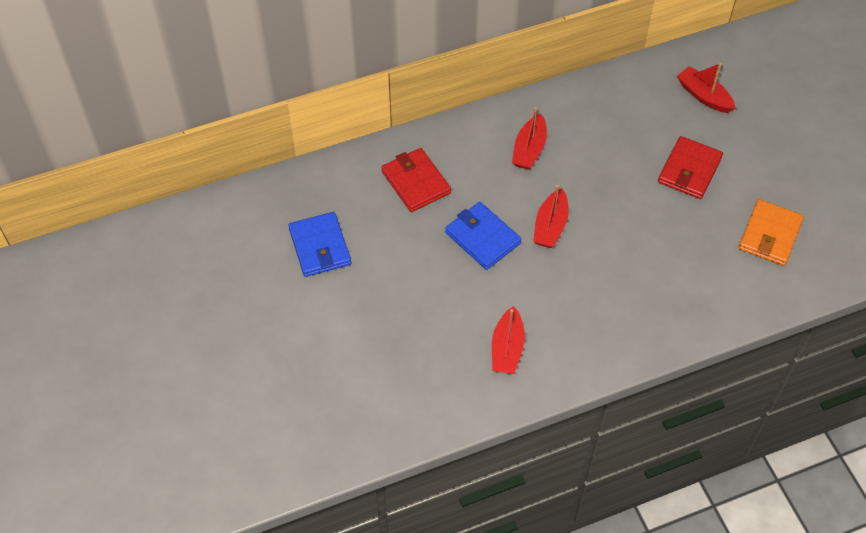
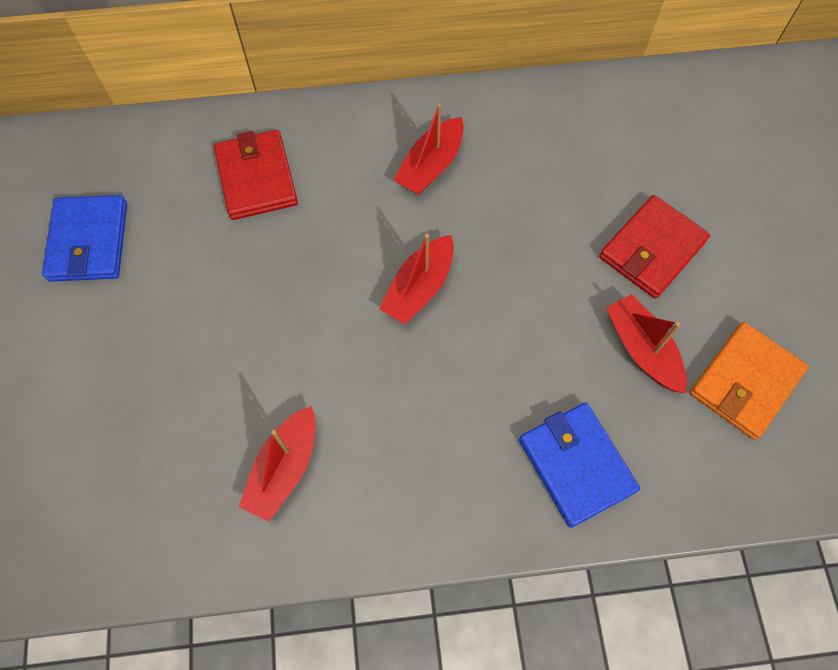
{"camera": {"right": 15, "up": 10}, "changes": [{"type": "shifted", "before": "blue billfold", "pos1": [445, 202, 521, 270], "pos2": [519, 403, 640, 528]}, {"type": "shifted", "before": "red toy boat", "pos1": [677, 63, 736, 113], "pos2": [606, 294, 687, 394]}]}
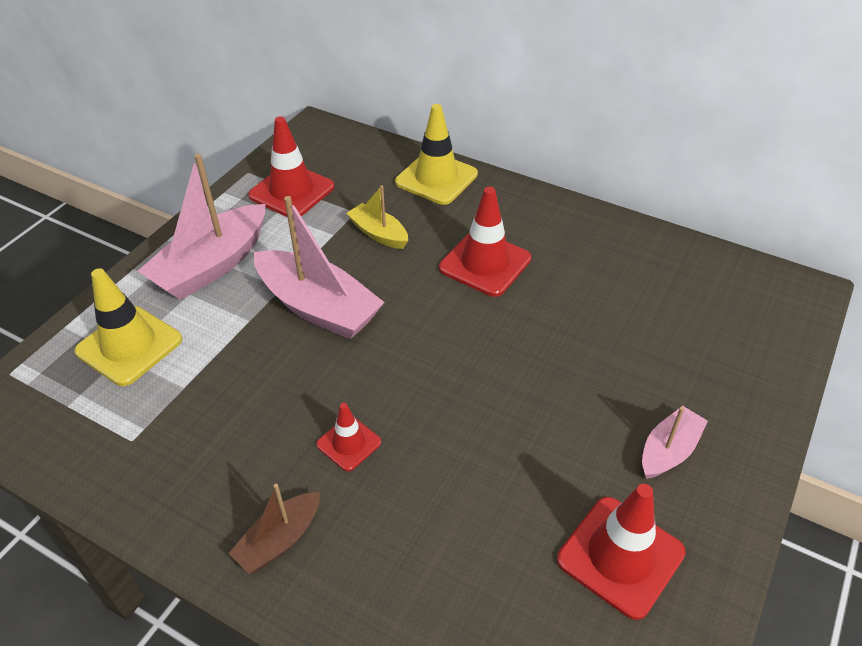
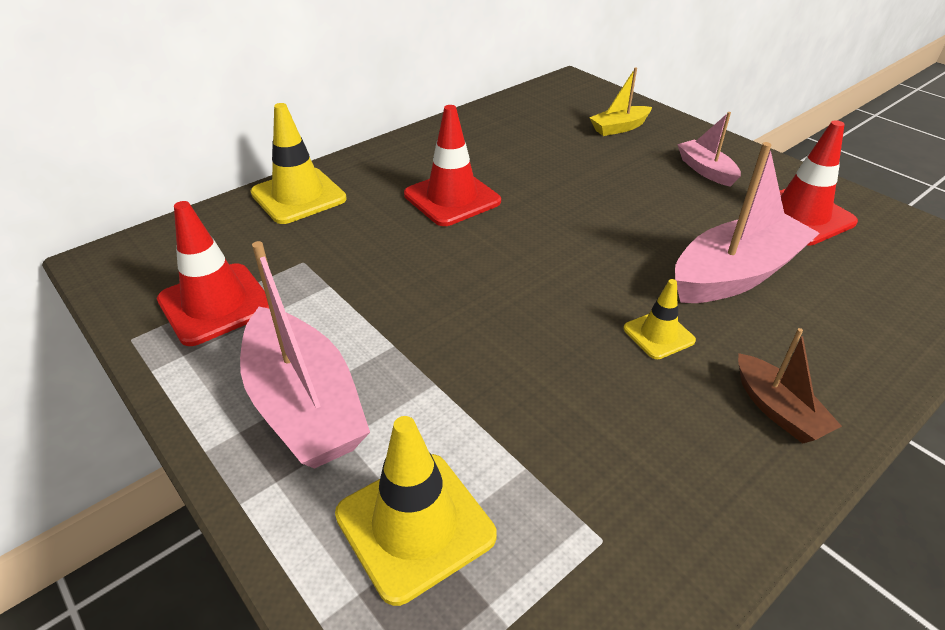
{"camera": {"right": -70, "up": -5}, "changes": [{"type": "shifted", "before": "rosy toy boat", "pos1": [254, 196, 385, 340], "pos2": [675, 142, 820, 303]}, {"type": "shifted", "before": "golden toy boat", "pos1": [346, 185, 408, 249], "pos2": [589, 67, 652, 136]}, {"type": "repainted", "before": "red road cone", "after": "golden road cone", "pos1": [316, 403, 381, 471], "pos2": [623, 279, 696, 359]}]}
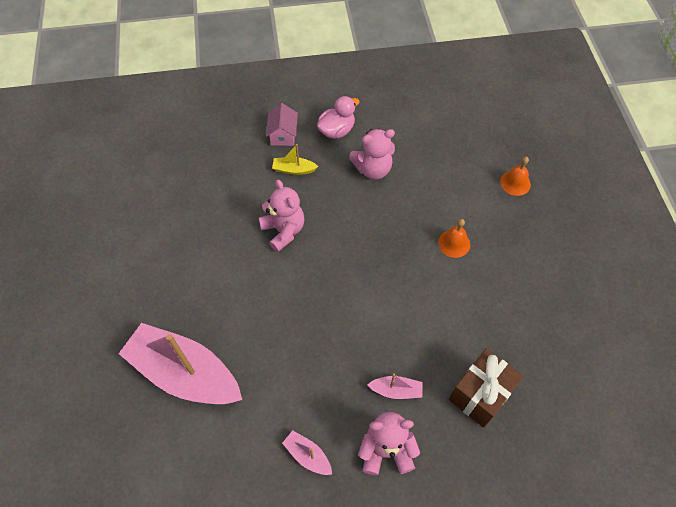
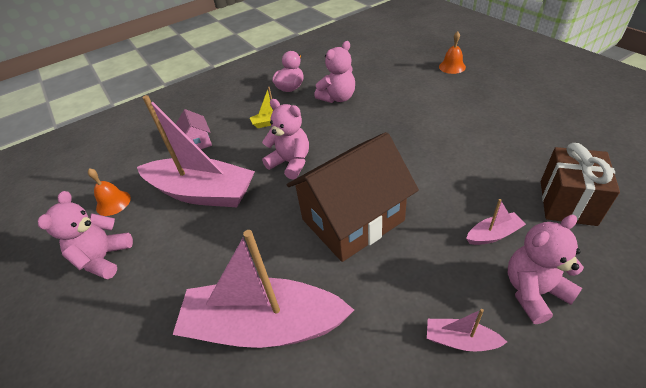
{"camera": {"right": -20, "up": -15}, "changes": [{"type": "new", "after": "rosy teddy bear", "pos2": [38, 191, 133, 279]}, {"type": "new", "after": "rosy toy boat", "pos2": [137, 95, 255, 207]}, {"type": "new", "after": "russet house", "pos2": [287, 132, 419, 262]}, {"type": "shifted", "before": "rosy house", "pos1": [266, 103, 298, 146], "pos2": [176, 109, 212, 149]}, {"type": "shifted", "before": "bright orange school bell", "pos1": [438, 219, 470, 258], "pos2": [88, 168, 131, 216]}]}
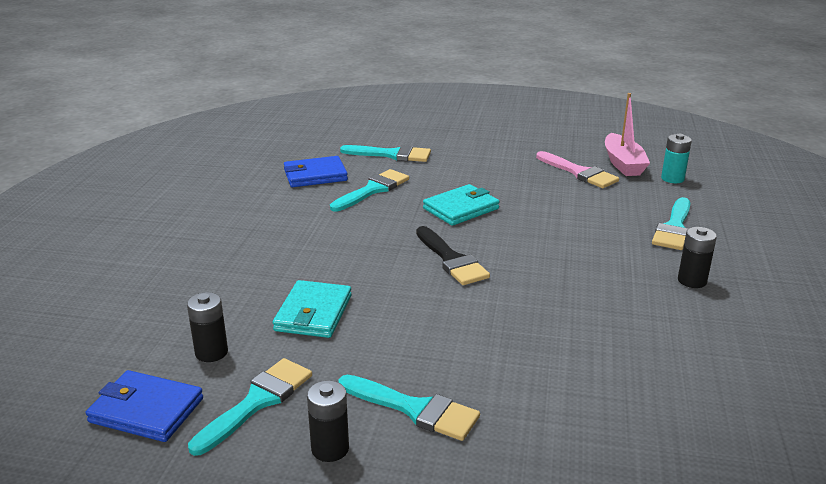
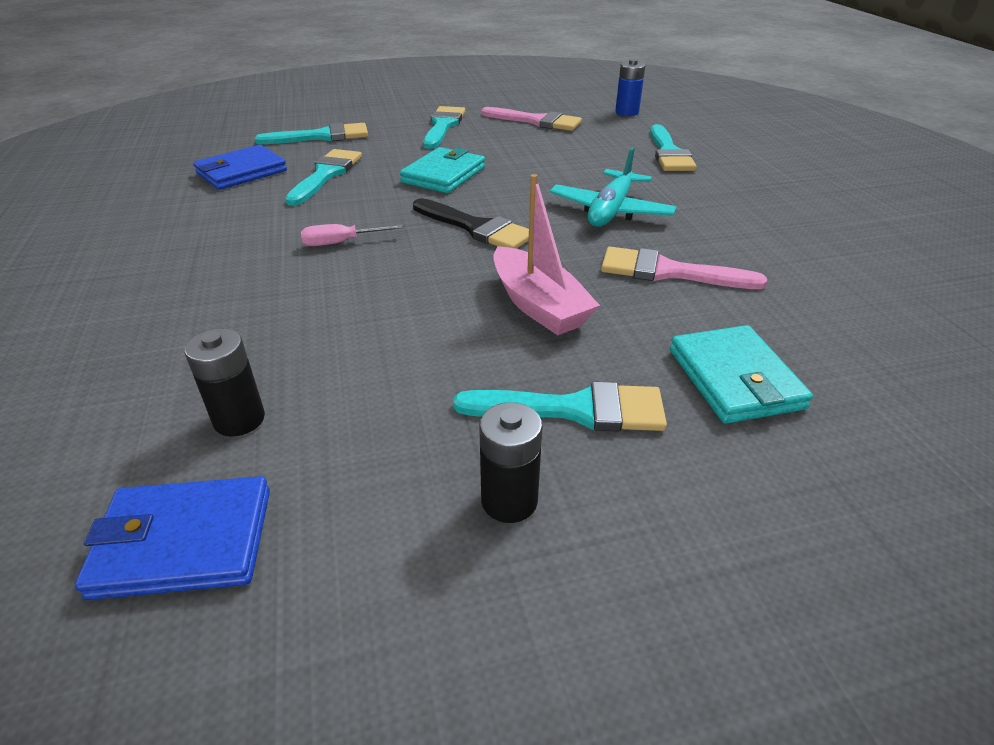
{"camera": {"right": -25, "up": 10}, "changes": [{"type": "gone", "before": "ebony battery", "pos1": [678, 227, 717, 288]}, {"type": "new", "after": "rosy flat screwdriver", "pos2": [301, 224, 403, 246]}, {"type": "new", "after": "turquoise aeroplane", "pos2": [550, 147, 677, 227]}, {"type": "new", "after": "rosy brush", "pos2": [601, 247, 767, 289]}, {"type": "shifted", "before": "turquoise brush", "pos1": [188, 358, 312, 456], "pos2": [423, 106, 465, 149]}, {"type": "shifted", "before": "turquoise billfold", "pos1": [273, 280, 352, 338], "pos2": [670, 325, 813, 424]}, {"type": "shifted", "before": "rosy toy boat", "pos1": [605, 93, 650, 176], "pos2": [493, 174, 600, 335]}, {"type": "repainted", "before": "turquoise battery", "after": "blue battery", "pos1": [661, 134, 692, 183], "pos2": [615, 59, 645, 116]}]}
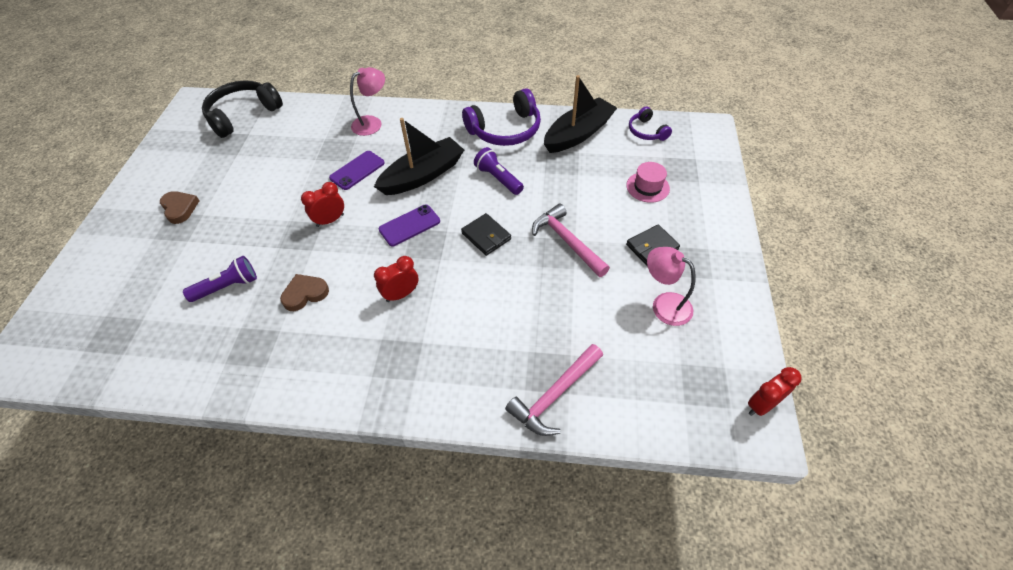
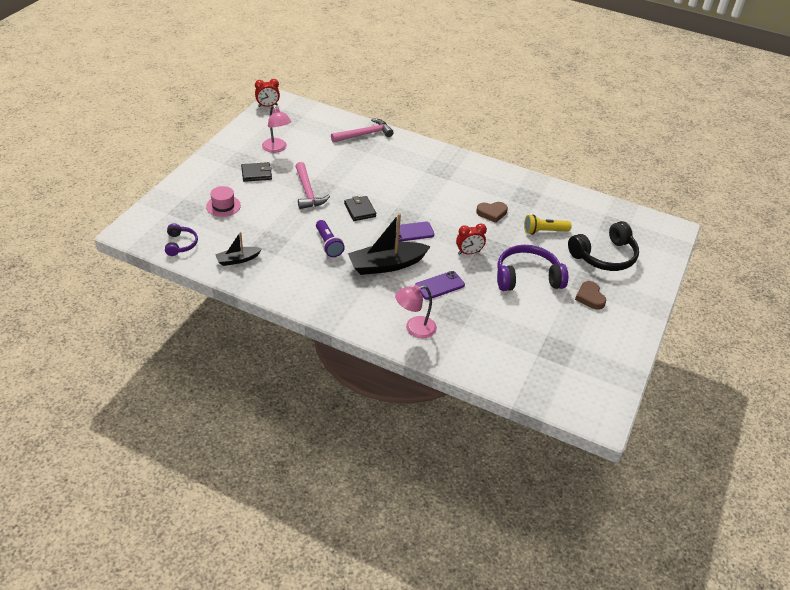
{"camera": {"right": -165, "up": -10}, "changes": [{"type": "gone", "before": "red bedside clock", "pos1": [374, 256, 419, 302]}, {"type": "shifted", "before": "ebony headphones", "pos1": [202, 80, 283, 138], "pos2": [568, 221, 639, 271]}, {"type": "shifted", "before": "purple headphones", "pos1": [462, 88, 541, 146], "pos2": [497, 245, 568, 291]}, {"type": "repainted", "before": "purple torch", "after": "golden torch", "pos1": [183, 256, 257, 302], "pos2": [524, 214, 572, 235]}, {"type": "scaled", "before": "ebony toy boat", "pos1": [544, 75, 617, 153], "pos2": [215, 232, 262, 266], "scale": 0.55}]}
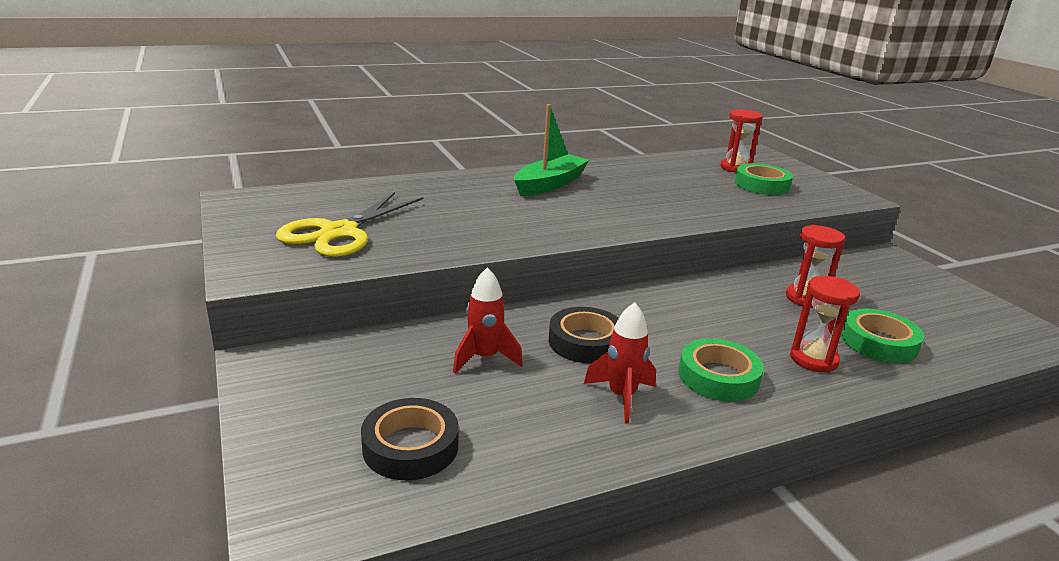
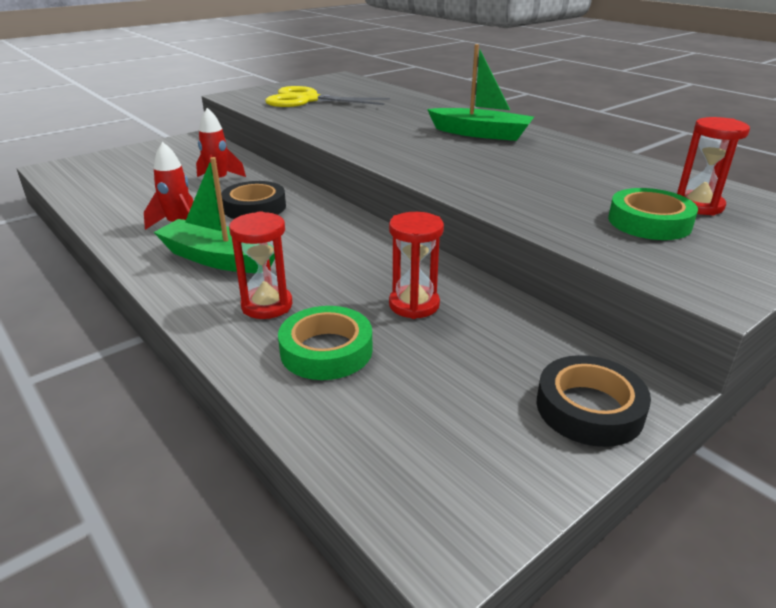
{"camera": {"right": 75, "up": 5}, "changes": [{"type": "shifted", "before": "ebony sticky tape", "pos1": [361, 398, 459, 480], "pos2": [536, 355, 651, 447]}, {"type": "swapped", "before": "green sticky tape", "after": "green toy boat", "pos1": [678, 338, 764, 402], "pos2": [154, 157, 275, 273]}]}
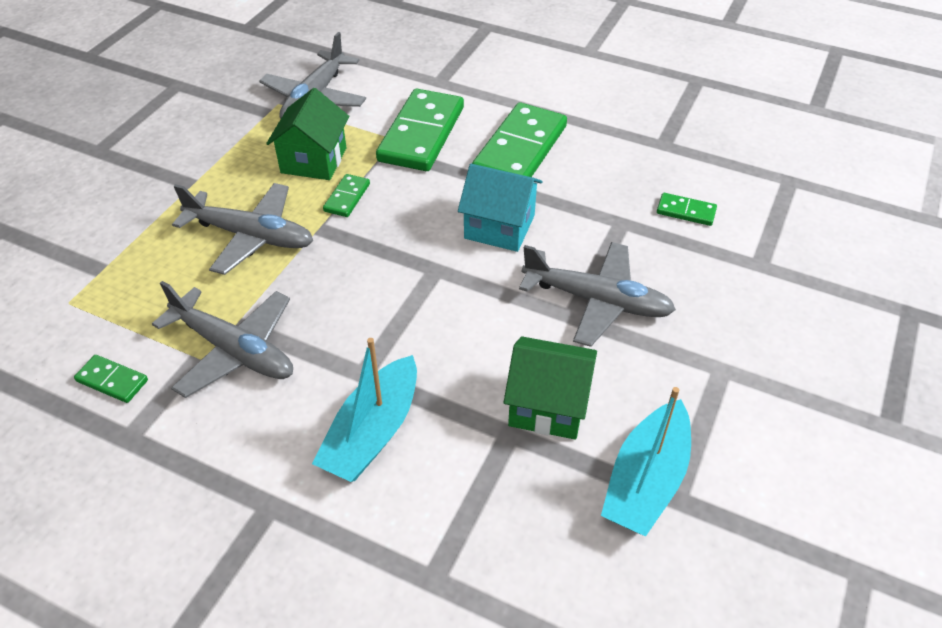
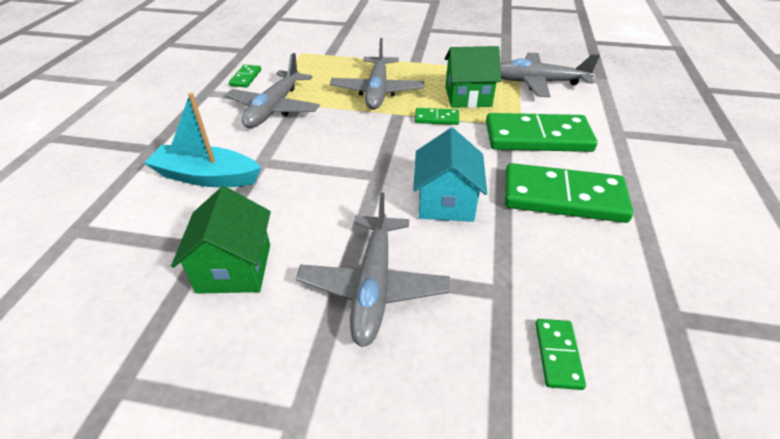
{"camera": {"right": 75, "up": -5}, "changes": [{"type": "gone", "before": "turquoise toy boat", "pos1": [601, 387, 691, 537]}]}
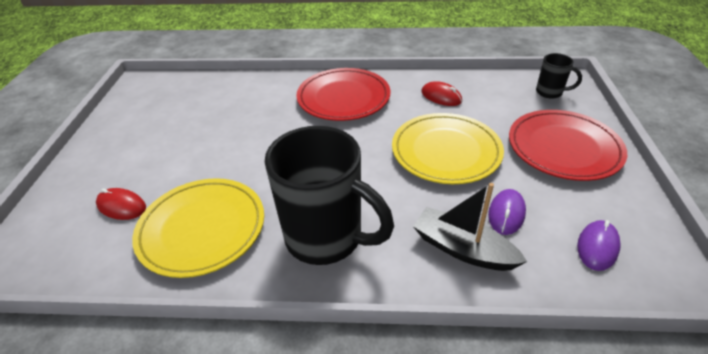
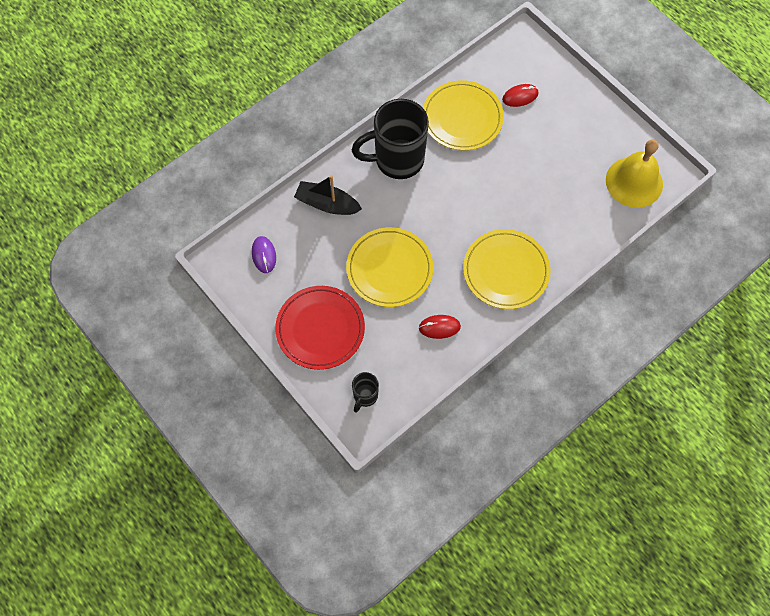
{"camera": {"right": 135, "up": 25}, "changes": [{"type": "gone", "before": "purple PC mouse", "pos1": [488, 189, 526, 235]}, {"type": "new", "after": "golden school bell", "pos2": [606, 139, 663, 208]}, {"type": "repainted", "before": "red flat dish", "after": "golden flat dish", "pos1": [297, 68, 391, 121], "pos2": [463, 229, 551, 309]}, {"type": "rotated", "before": "ebony toy boat", "pos1": [413, 183, 527, 271], "pos2": [294, 175, 362, 215], "turn": -150}, {"type": "rotated", "before": "ebony tea mug", "pos1": [536, 53, 582, 99], "pos2": [352, 372, 379, 413], "turn": -45}]}
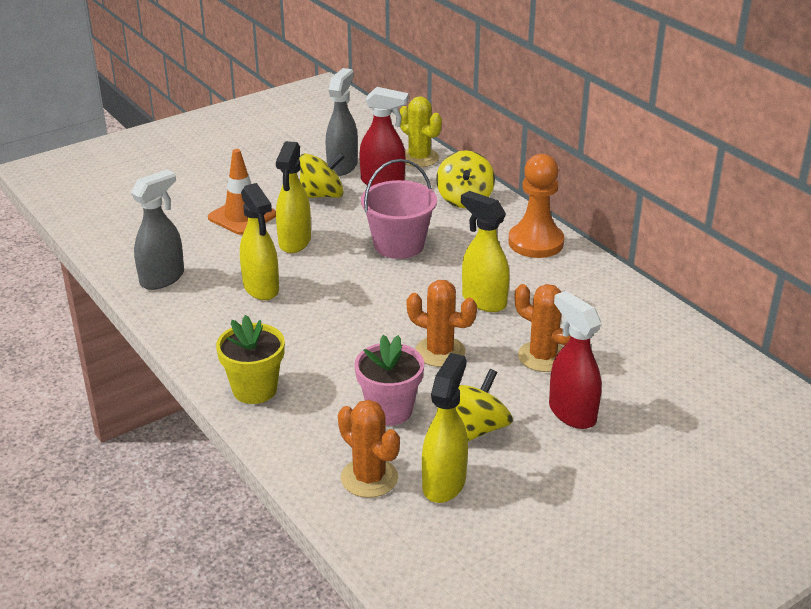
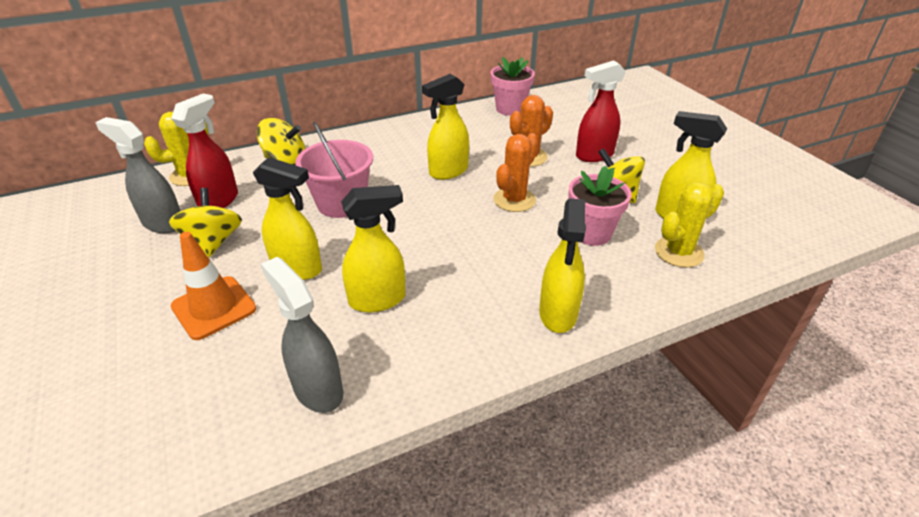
{"camera": {"right": -80, "up": 5}, "changes": [{"type": "gone", "before": "bright orange game pawn", "pos1": [508, 154, 564, 258]}, {"type": "new", "after": "rosy potted plant", "pos2": [491, 57, 535, 116]}, {"type": "swapped", "before": "golden potted plant", "after": "golden sprayer", "pos1": [216, 315, 285, 404], "pos2": [539, 198, 586, 333]}, {"type": "repainted", "before": "bright orange saguaro cactus", "after": "golden saguaro cactus", "pos1": [338, 400, 400, 498], "pos2": [655, 182, 724, 268]}]}
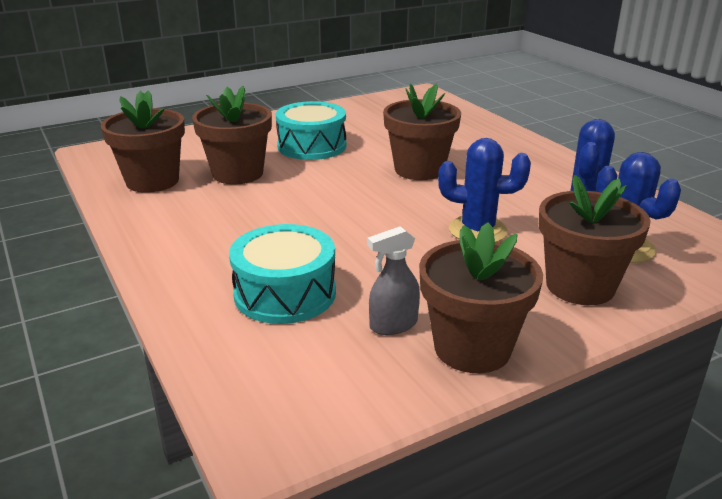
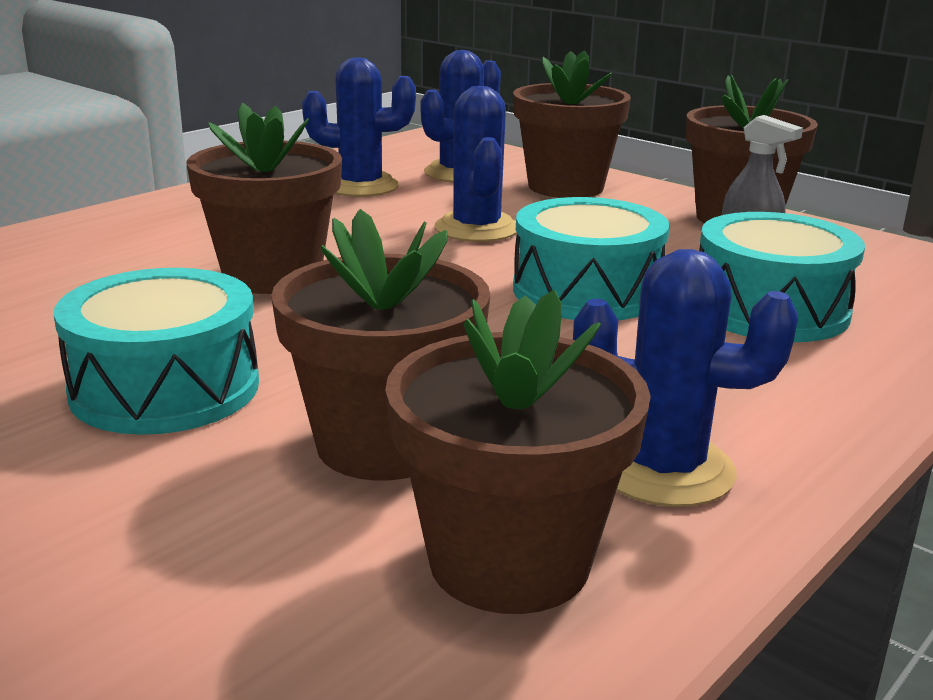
{"camera": {"right": -110, "up": -5}, "changes": [{"type": "new", "after": "turquoise snare drum", "pos2": [513, 197, 670, 320]}, {"type": "new", "after": "blue saguaro cactus", "pos2": [573, 249, 798, 507]}]}
